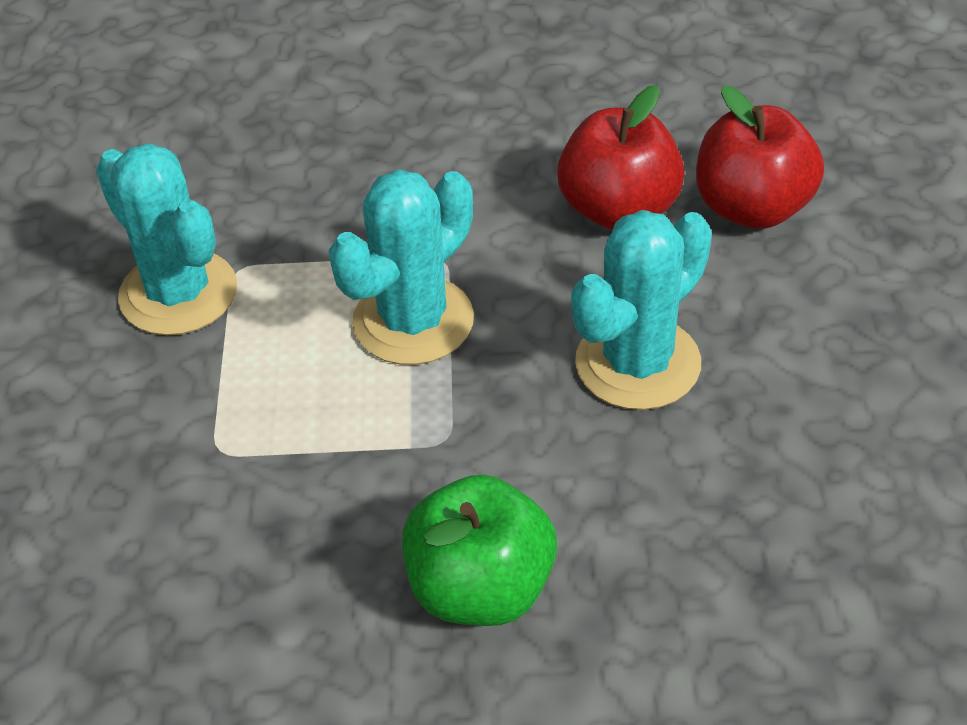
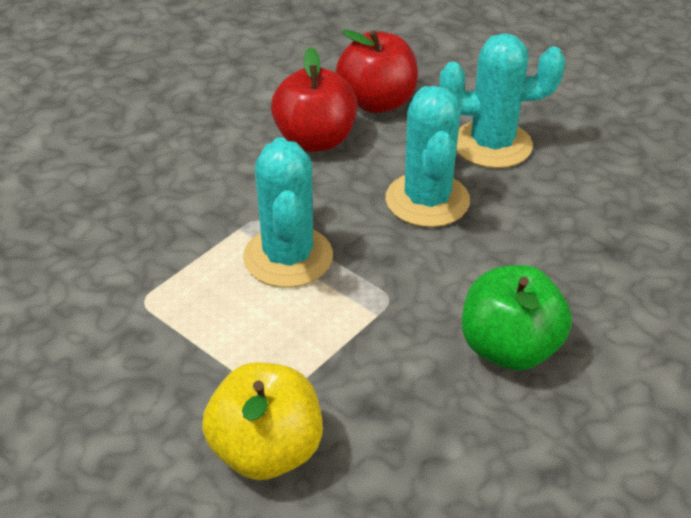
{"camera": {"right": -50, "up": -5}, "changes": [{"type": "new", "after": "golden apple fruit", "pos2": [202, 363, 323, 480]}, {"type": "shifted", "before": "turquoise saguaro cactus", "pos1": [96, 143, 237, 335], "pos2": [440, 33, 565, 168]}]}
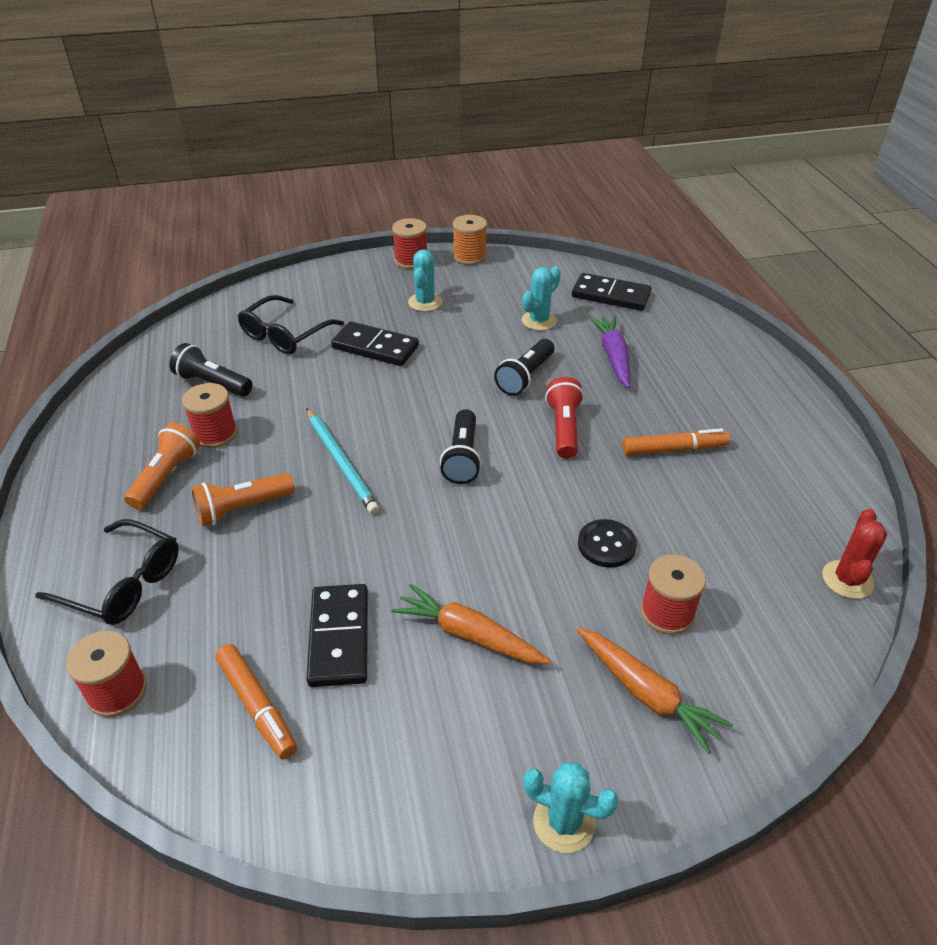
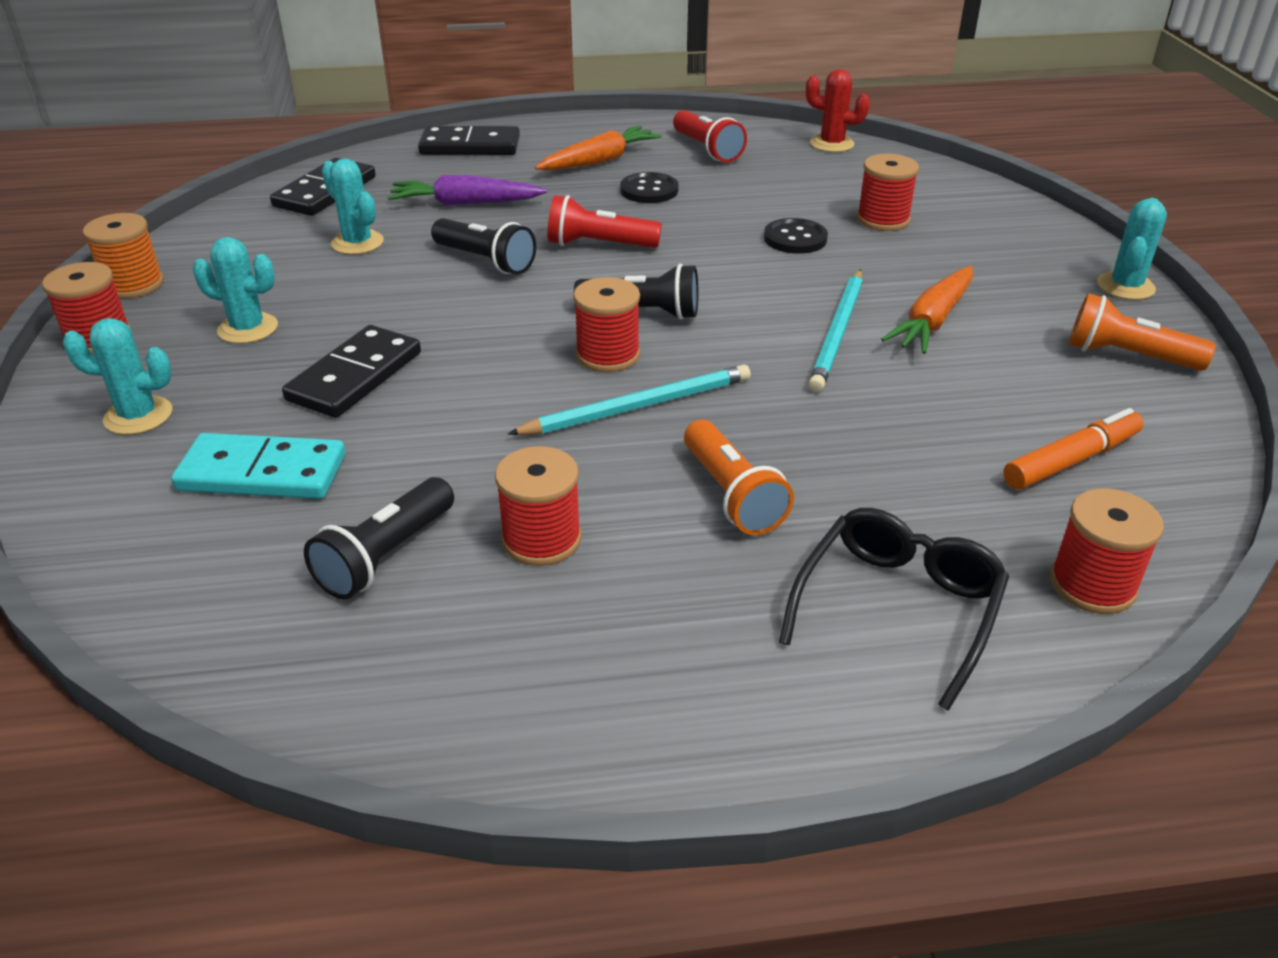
{"camera": {"right": -85, "up": -5}, "changes": [{"type": "new", "after": "turquoise saguaro cactus", "pos2": [62, 318, 172, 435]}, {"type": "new", "after": "red reel of thread", "pos2": [573, 277, 640, 372]}, {"type": "new", "after": "red torch", "pos2": [673, 110, 747, 162]}, {"type": "new", "after": "turquoise pencil", "pos2": [808, 269, 863, 392]}, {"type": "shifted", "before": "bright orange torch", "pos1": [124, 423, 200, 510], "pos2": [1068, 293, 1216, 371]}, {"type": "shifted", "before": "ebony domino tile", "pos1": [306, 584, 368, 687], "pos2": [418, 126, 520, 155]}, {"type": "shifted", "before": "bright orange carrot", "pos1": [577, 627, 733, 754], "pos2": [535, 126, 662, 170]}, {"type": "swapped", "before": "ebony spectacles", "after": "turquoise domino tile", "pos1": [238, 295, 344, 354], "pos2": [171, 433, 345, 499]}, {"type": "swapped", "before": "bright orange felt pen", "after": "ebony shirt button", "pos1": [622, 428, 730, 456], "pos2": [620, 172, 679, 203]}]}
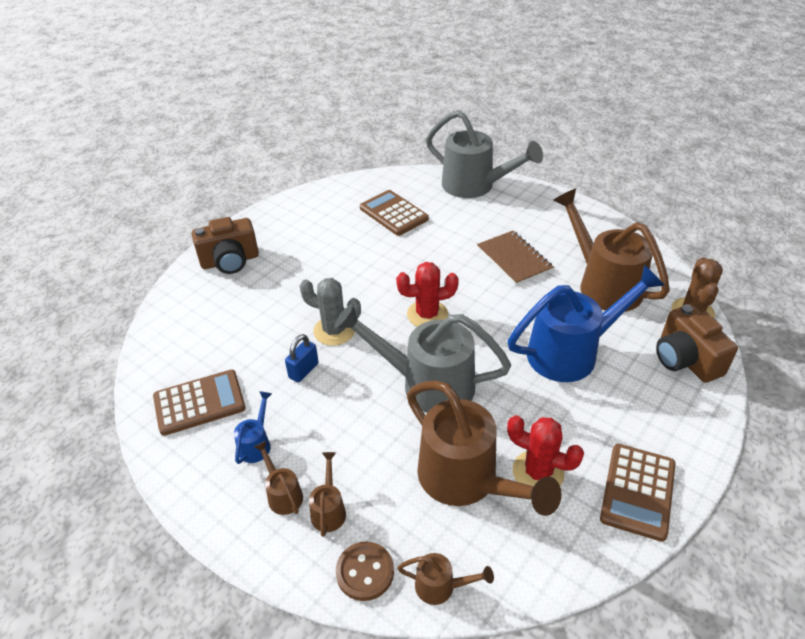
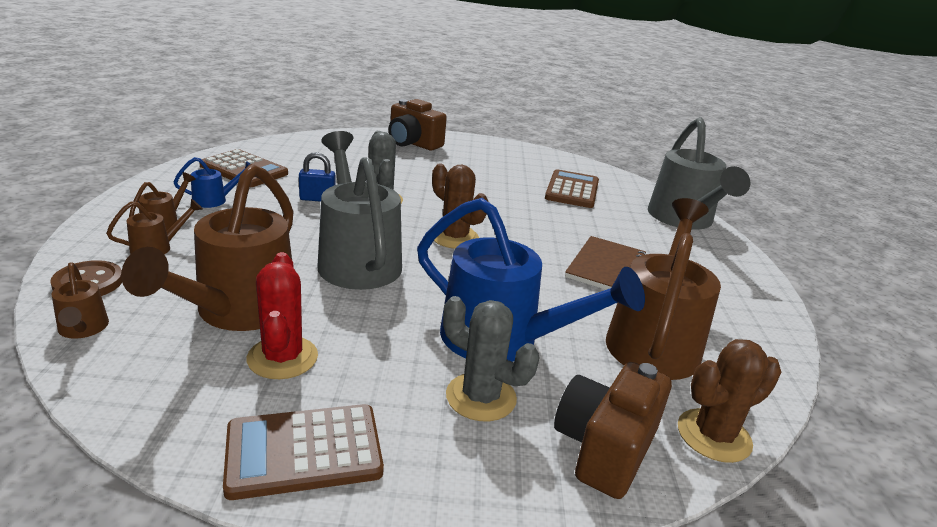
{"camera": {"right": 50, "up": -15}, "changes": [{"type": "new", "after": "grey saguaro cactus", "pos2": [443, 296, 539, 421]}, {"type": "repainted", "before": "red saguaro cactus", "after": "russet saguaro cactus", "pos1": [396, 262, 459, 327], "pos2": [432, 164, 489, 249]}]}
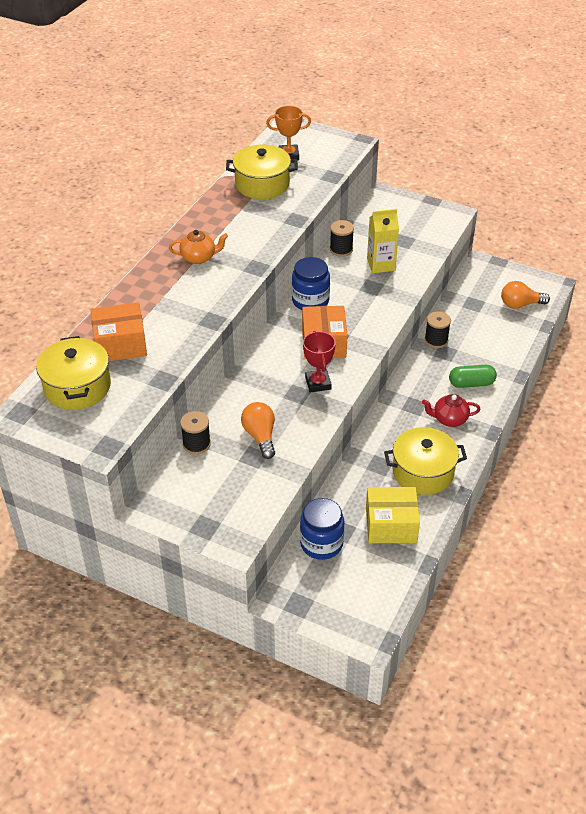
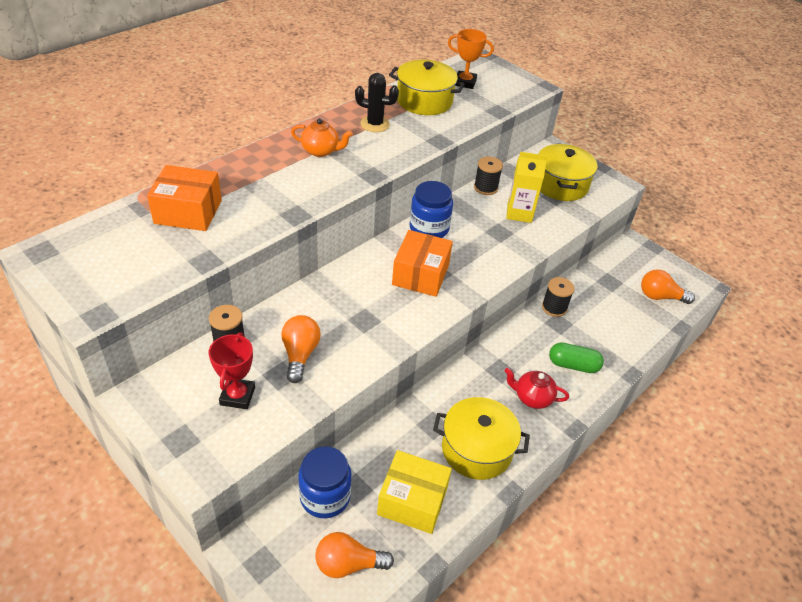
{"camera": {"right": 15, "up": 0}, "changes": [{"type": "new", "after": "bright orange lightbulb", "pos2": [315, 532, 394, 578]}, {"type": "new", "after": "ebony saguaro cactus", "pos2": [355, 73, 399, 132]}, {"type": "shifted", "before": "golden cooking pot", "pos1": [36, 336, 111, 410], "pos2": [539, 144, 597, 201]}, {"type": "shifted", "before": "red trophy", "pos1": [303, 331, 336, 393], "pos2": [209, 332, 255, 409]}]}
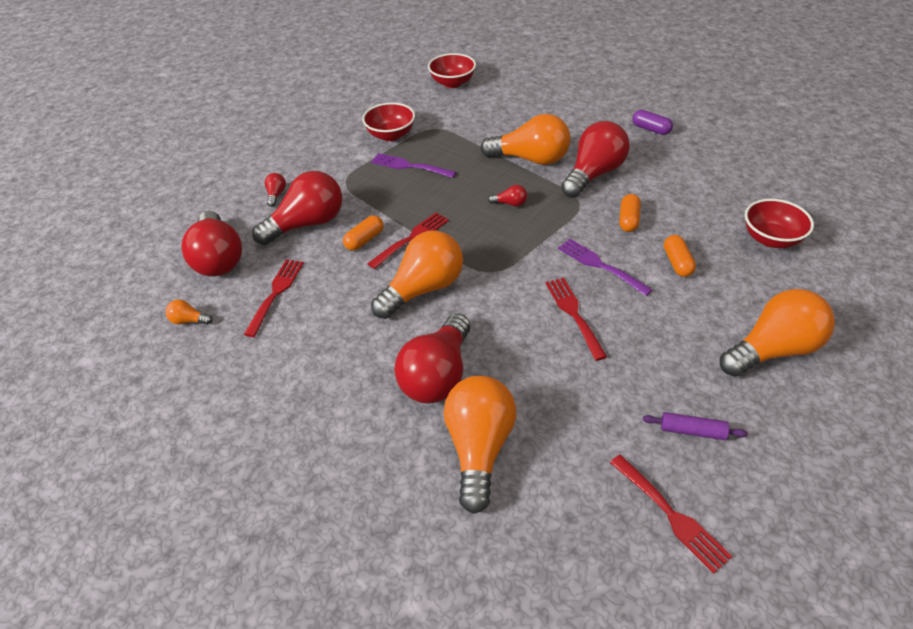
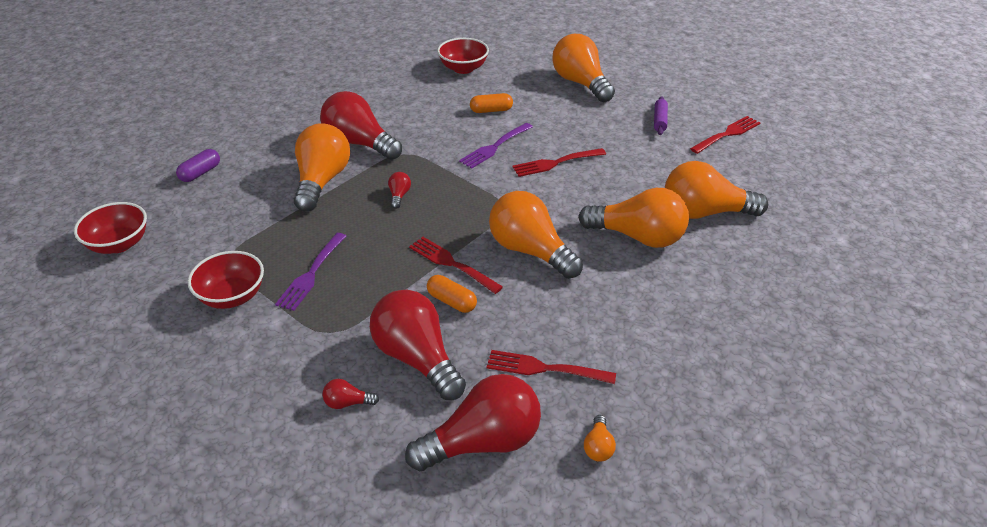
{"camera": {"right": -95, "up": -5}, "changes": [{"type": "gone", "before": "bright orange pill", "pos1": [619, 194, 641, 232]}, {"type": "shifted", "before": "purple pill", "pos1": [632, 110, 673, 135], "pos2": [176, 149, 220, 182]}, {"type": "repainted", "before": "red lightbulb", "after": "bright orange lightbulb", "pos1": [394, 313, 470, 403], "pos2": [578, 188, 689, 248]}]}
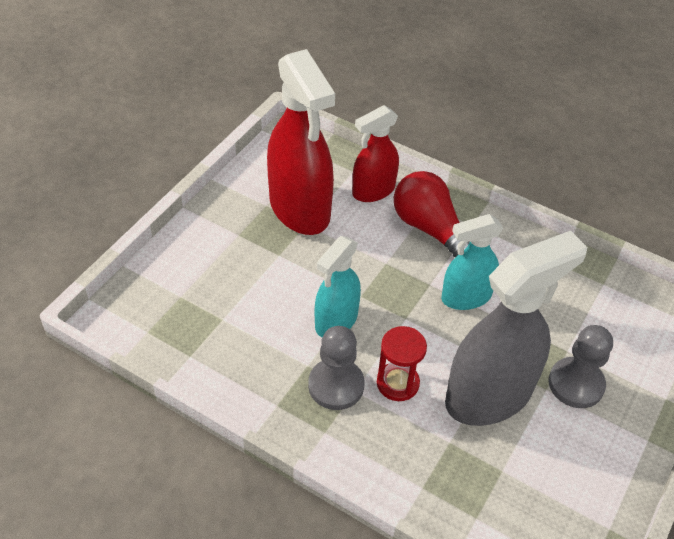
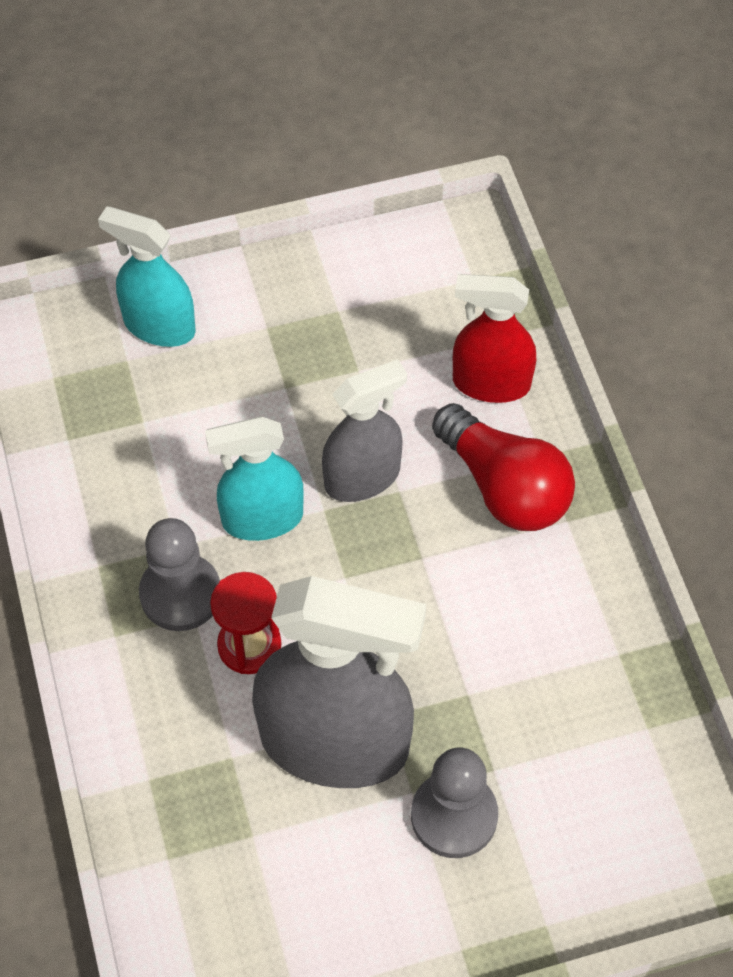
{"camera": {"right": 45, "up": 10}, "changes": [{"type": "gone", "before": "red sprayer", "pos1": [267, 49, 335, 235]}, {"type": "new", "after": "grey sprayer", "pos2": [322, 359, 407, 502]}, {"type": "shifted", "before": "turquoise sprayer", "pos1": [441, 214, 503, 310], "pos2": [98, 206, 195, 347]}, {"type": "rotated", "before": "red lightbulb", "pos1": [394, 171, 470, 257], "pos2": [432, 403, 575, 531], "turn": 135}]}
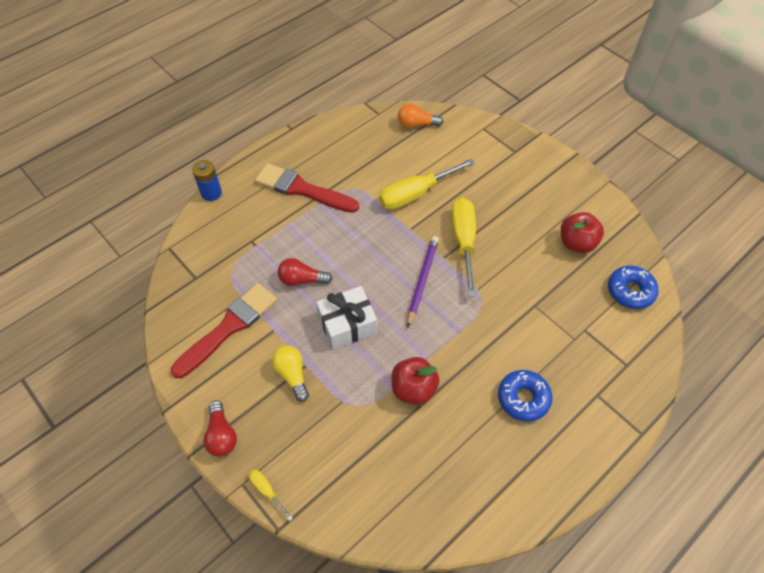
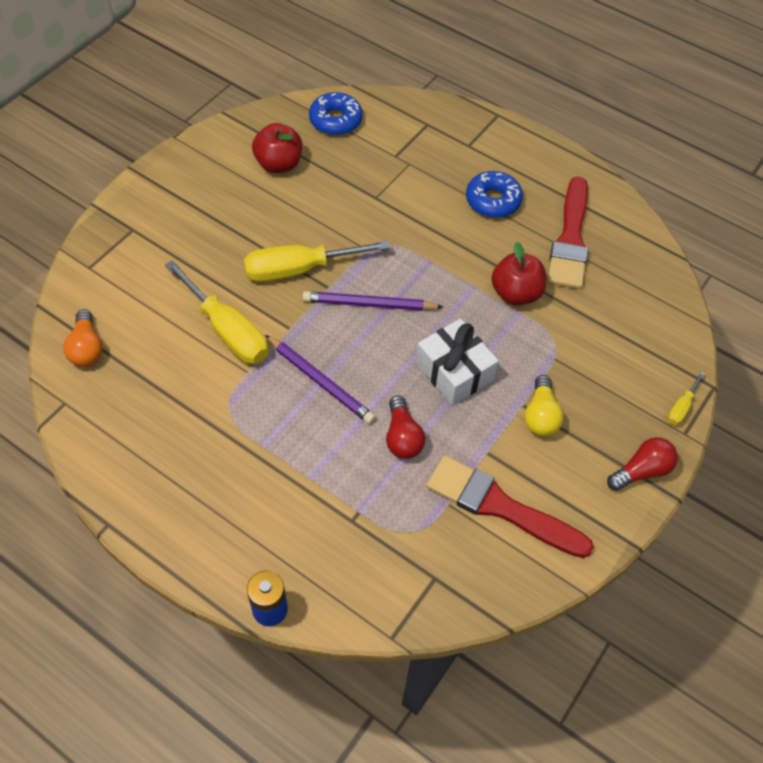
{"camera": {"right": -105, "up": 0}, "changes": [{"type": "new", "after": "purple pencil", "pos2": [265, 335, 376, 424]}, {"type": "shifted", "before": "red brush", "pos1": [255, 163, 359, 213], "pos2": [547, 176, 588, 289]}, {"type": "rotated", "before": "golden lightbulb", "pos1": [272, 346, 309, 402], "pos2": [524, 375, 563, 436], "turn": -45}]}
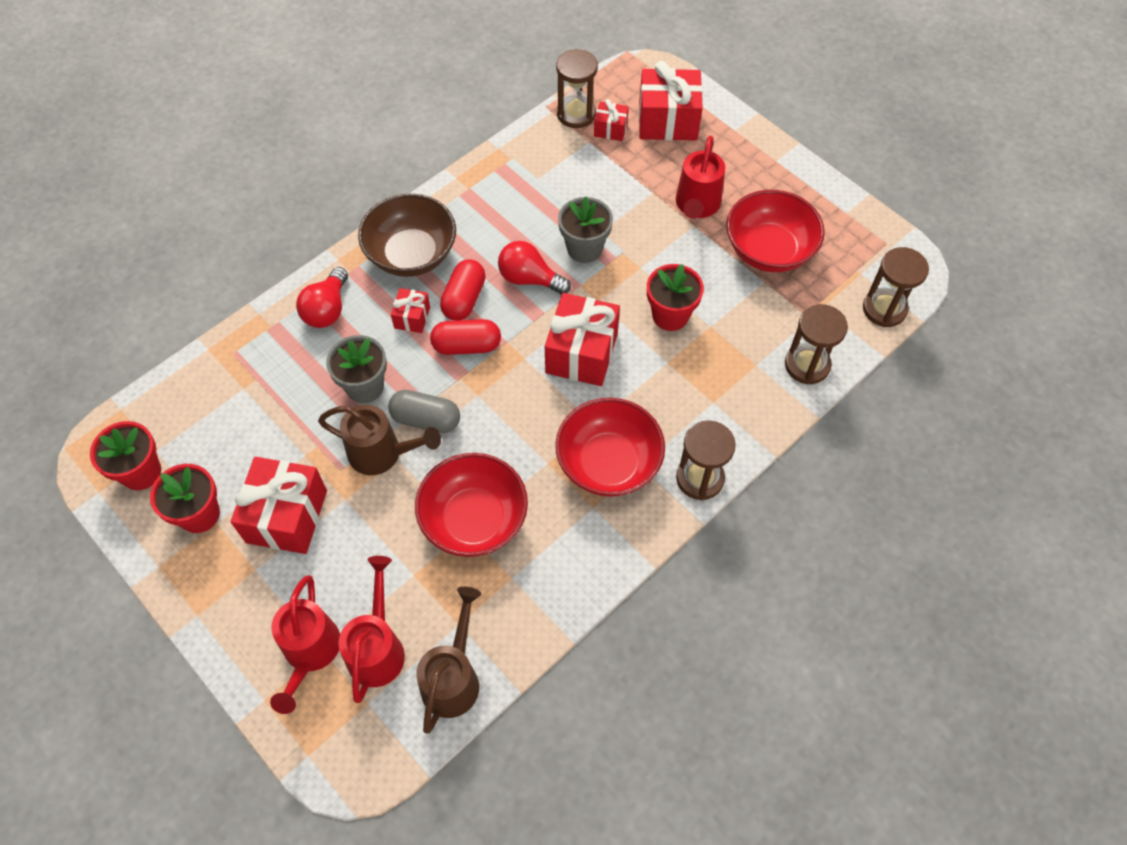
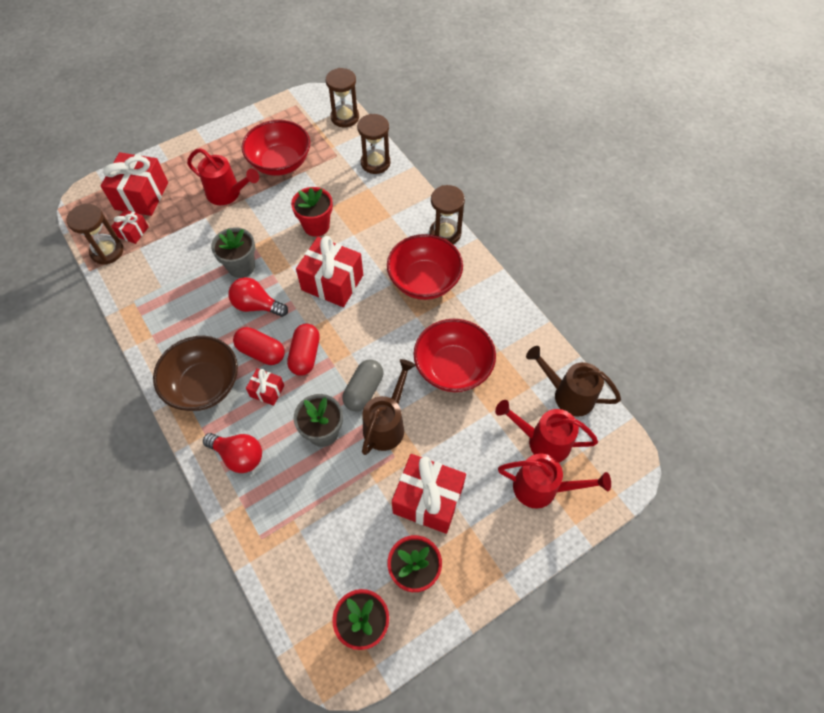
{"camera": {"right": -80, "up": 0}, "changes": [{"type": "rotated", "before": "red lightbulb", "pos1": [498, 241, 571, 294], "pos2": [228, 277, 288, 317], "turn": 75}]}
